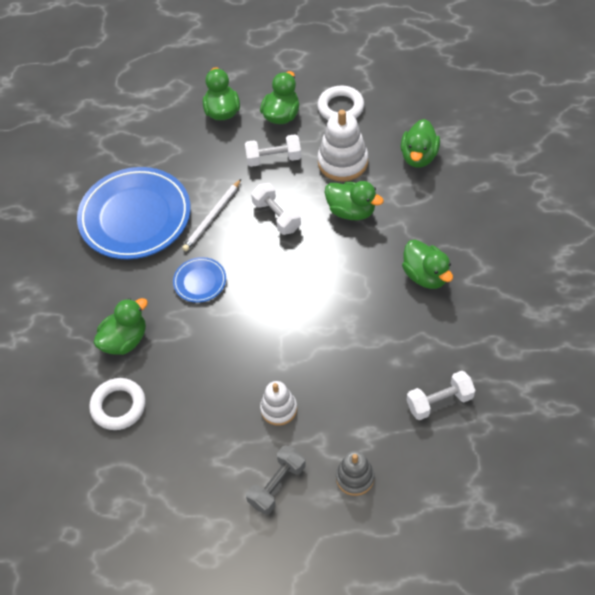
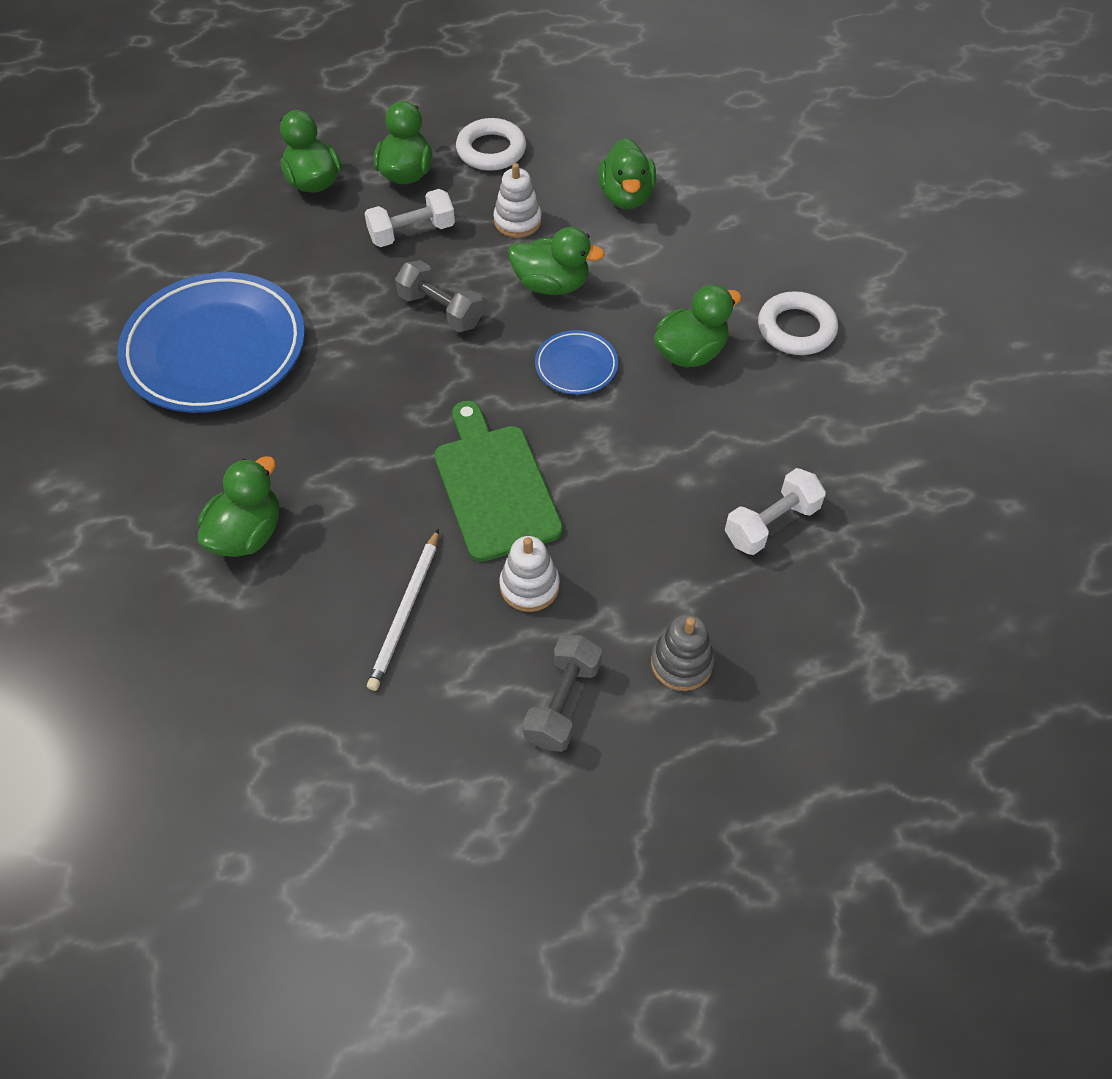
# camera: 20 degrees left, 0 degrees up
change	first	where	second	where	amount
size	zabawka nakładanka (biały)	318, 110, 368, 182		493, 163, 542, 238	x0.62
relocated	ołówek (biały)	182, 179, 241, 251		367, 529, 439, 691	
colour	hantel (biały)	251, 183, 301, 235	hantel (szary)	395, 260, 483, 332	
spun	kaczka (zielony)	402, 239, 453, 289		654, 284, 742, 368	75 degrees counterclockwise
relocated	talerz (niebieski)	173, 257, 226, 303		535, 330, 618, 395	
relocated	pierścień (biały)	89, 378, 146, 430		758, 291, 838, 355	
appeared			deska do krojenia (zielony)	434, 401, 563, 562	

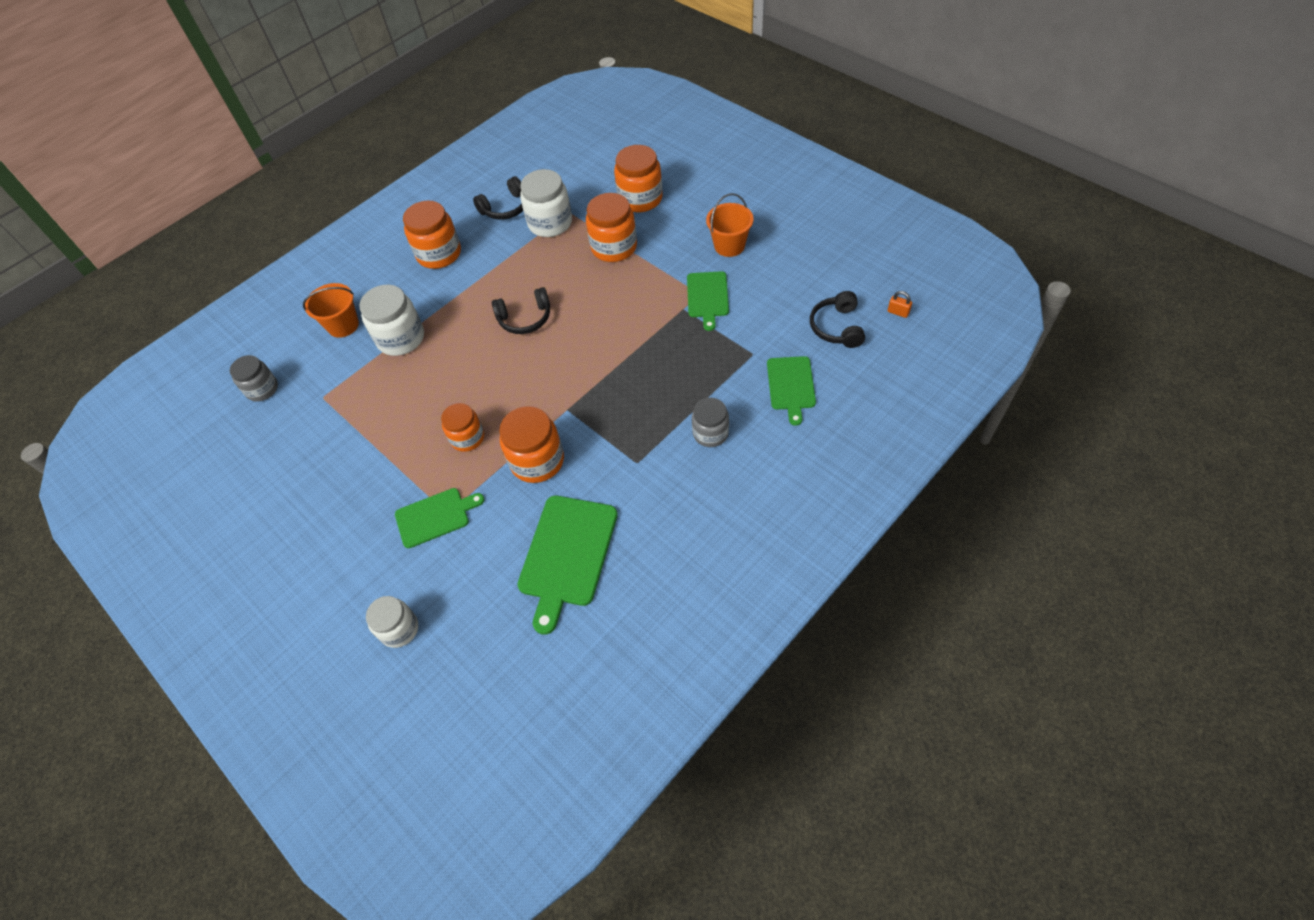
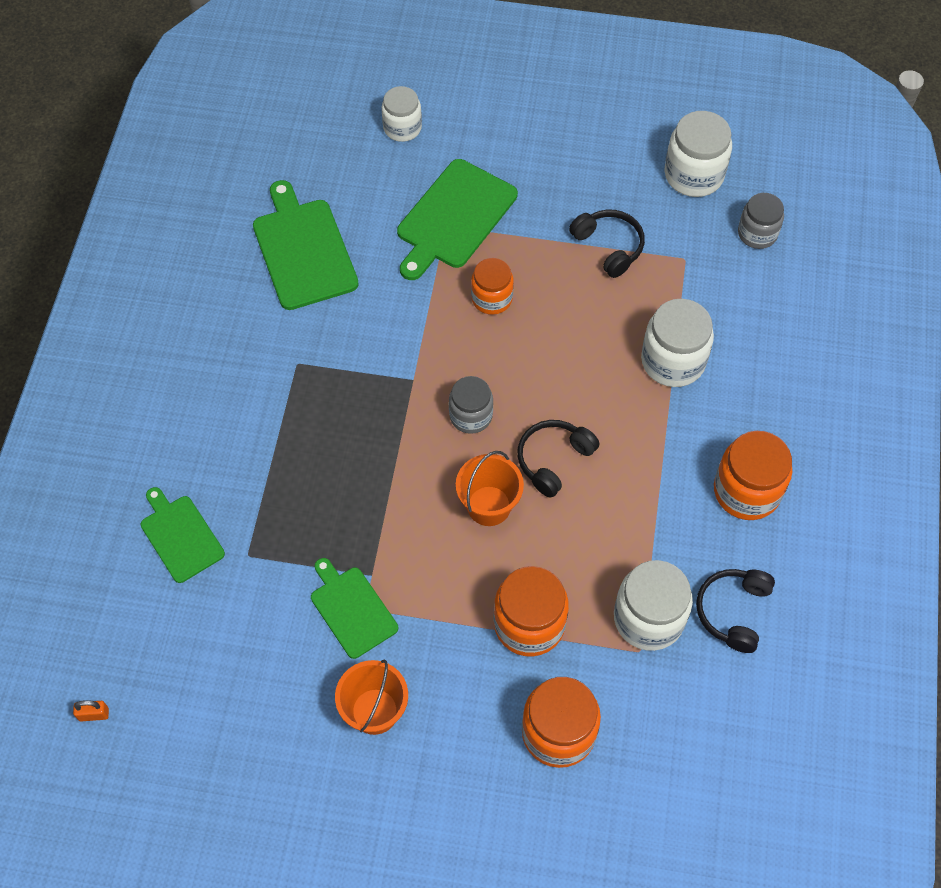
# camera: 140 degrees right, 5 degrees up
change	first	where	second	where	amount
relocated	wiadro (pomarańczowy)	303, 283, 359, 338		456, 451, 524, 526	
relocated	słuchawki (czarny)	810, 291, 865, 348		569, 210, 645, 278	
relocated	słoik (szary)	692, 398, 729, 447		449, 376, 493, 434	
missing	słoik (pomarańczowy)	499, 406, 564, 483			
size	deska do krojenia (zielony)	395, 488, 484, 548		397, 159, 518, 280	x1.58
appeared			słoik (biały)	665, 111, 732, 197	

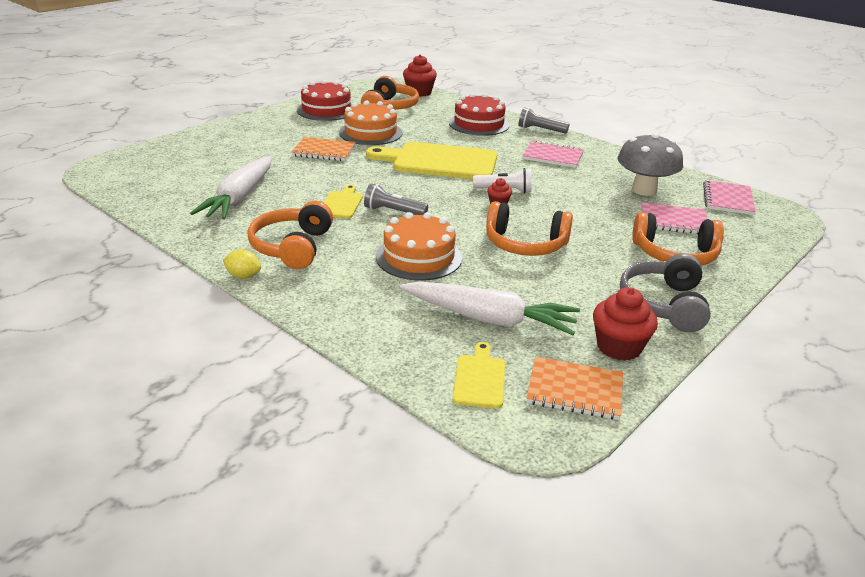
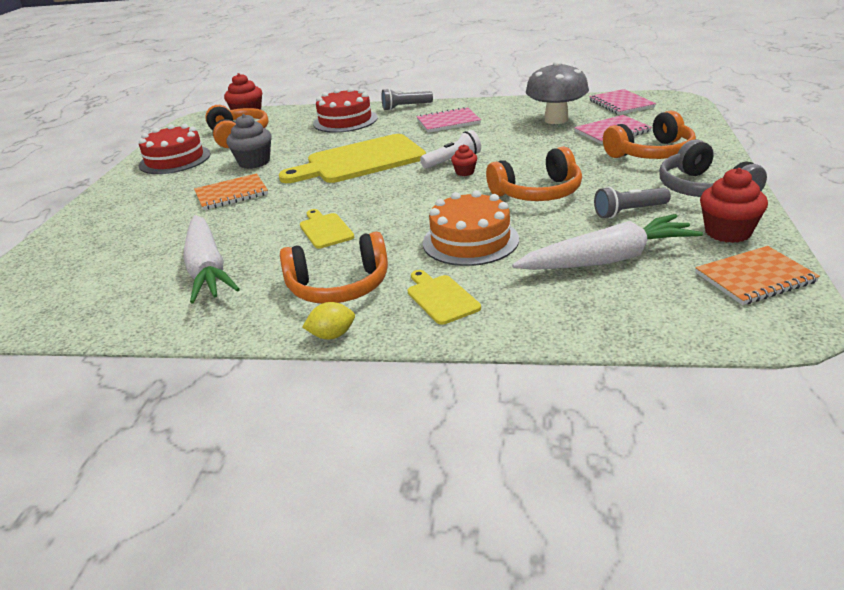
# camera: 30 degrees left, 0 degrees up
change	first	where	second	where	amount
exchanged	tort (pomarańczowy)	339, 100, 403, 145	muffinka (szary)	226, 114, 272, 169	
relocated	latarka (szary)	364, 183, 428, 215		594, 187, 671, 219	
spun	słuchawki (pomarańczowy)	248, 201, 333, 269		280, 232, 388, 303	75 degrees counterclockwise
relocated	deska do krojenia (żółty)	452, 342, 505, 409		408, 270, 481, 325	

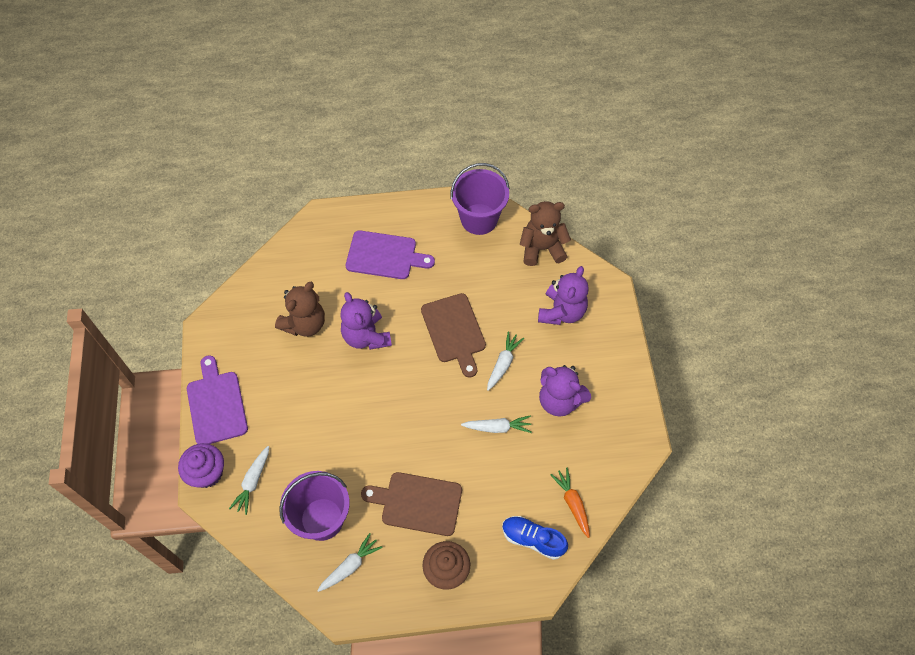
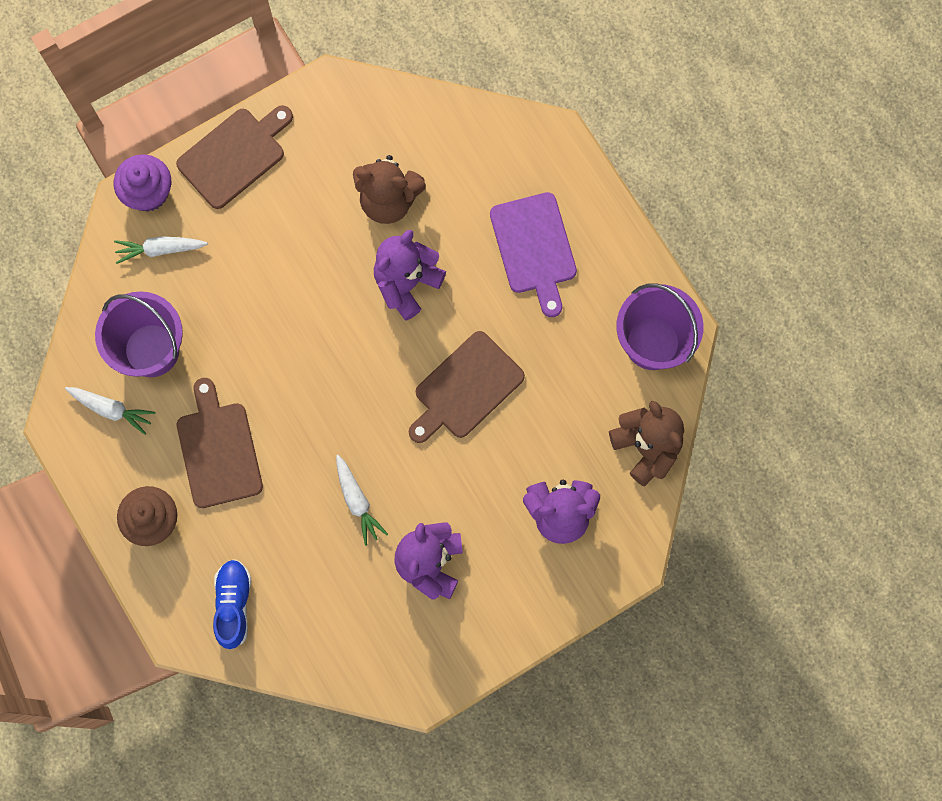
# camera: 65 degrees right, 15 degrees up
change	first	where	second	where	amount
missing	marchewka (biały)	487, 331, 524, 391			
colour	deska do krojenia (fioletowy)	187, 355, 248, 444	deska do krojenia (brązowy)	176, 105, 293, 209	
missing	marchewka (pomarańczowy)	550, 468, 590, 538			

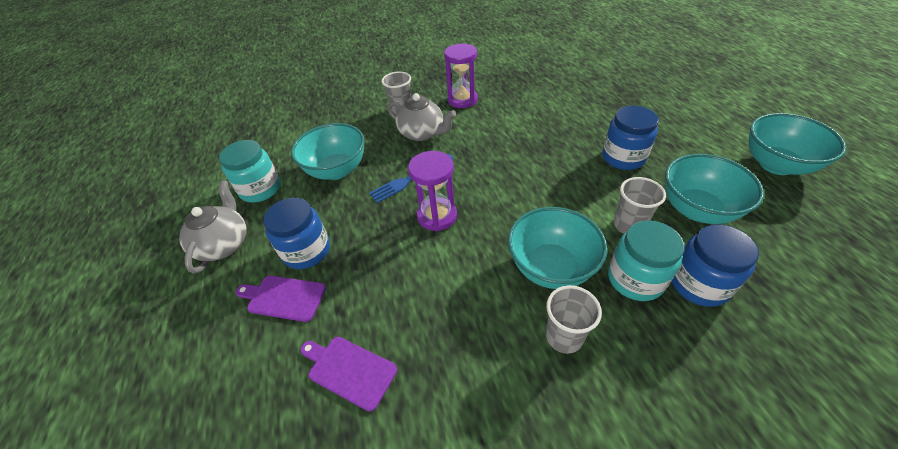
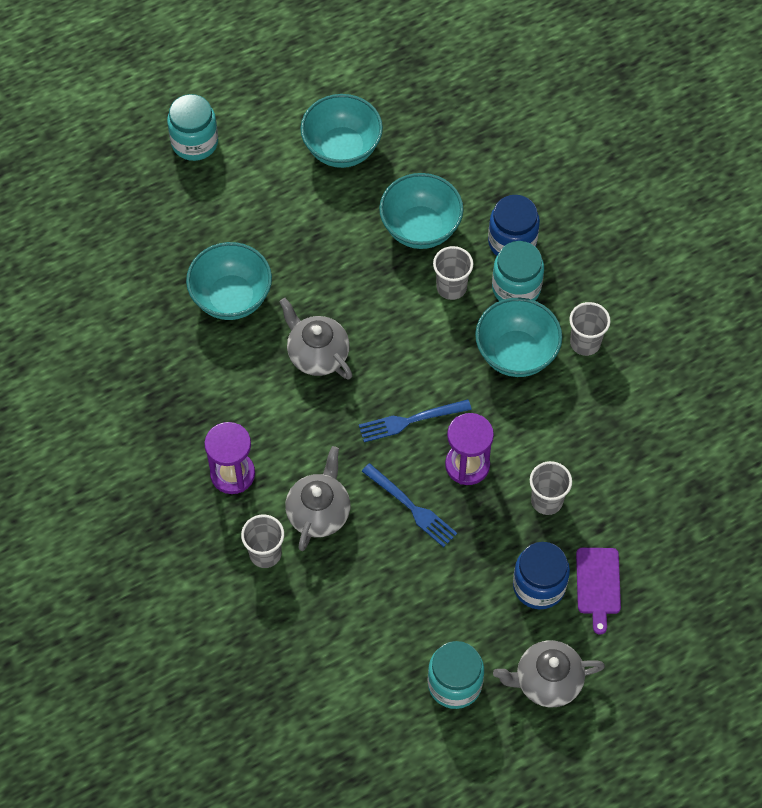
# camera: 105 degrees left, 15 degrees up
change	first	where	second	where	amount
missing	słoik (niebieski)	602, 106, 659, 170			
relocated	miska (turkusowy)	291, 123, 365, 180		186, 242, 272, 320	
missing	deska do krojenia (fioletowy)	300, 337, 397, 412			
appeared			słoik (turkusowy)	167, 94, 218, 161	
appeared			imbryk (szary)	279, 298, 352, 379	
appeared			widelec (niebieski)	359, 399, 472, 442	
appeared			szklanka (szary)	530, 461, 572, 515	

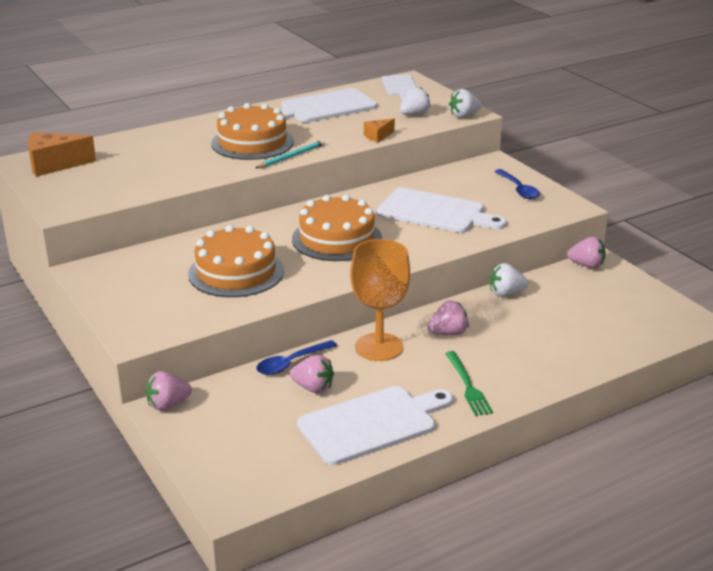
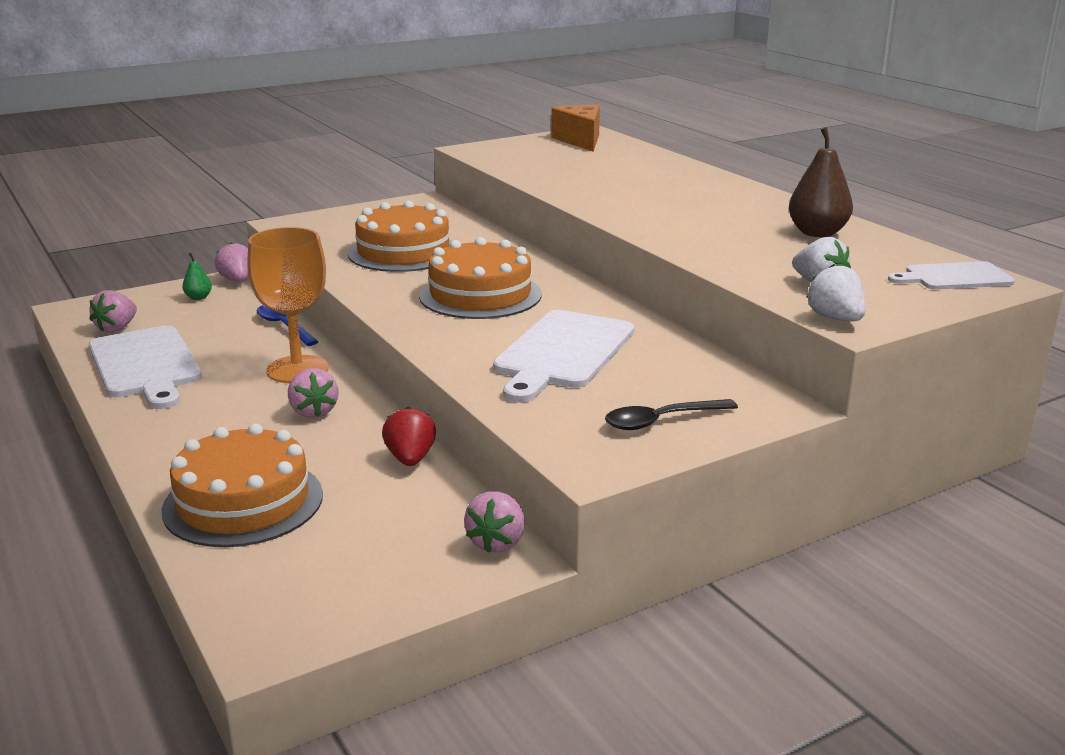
# camera: 90 degrees right, 5 degrees down
change	first	where	second	where	amount
exchanged	deska do krojenia (biały)	281, 88, 377, 123	gruszka (brązowy)	789, 127, 853, 237	
relocated	tort (pomarańczowy)	211, 103, 294, 160		162, 424, 323, 547	
missing	ser (pomarańczowy)	364, 118, 395, 142			
missing	ołówek (turkusowy)	255, 140, 325, 168			
colour	łyżka (niebieski)	494, 169, 540, 199	łyżka (czarny)	605, 399, 738, 430	
colour	truskawka (biały)	490, 263, 529, 297	truskawka (czerwony)	382, 407, 436, 466	
missing	widelec (zielony)	445, 351, 493, 416			
relocated	truskawka (różowy)	290, 355, 334, 394		89, 290, 137, 333	
appeared			gruszka (zielony)	182, 252, 212, 300	

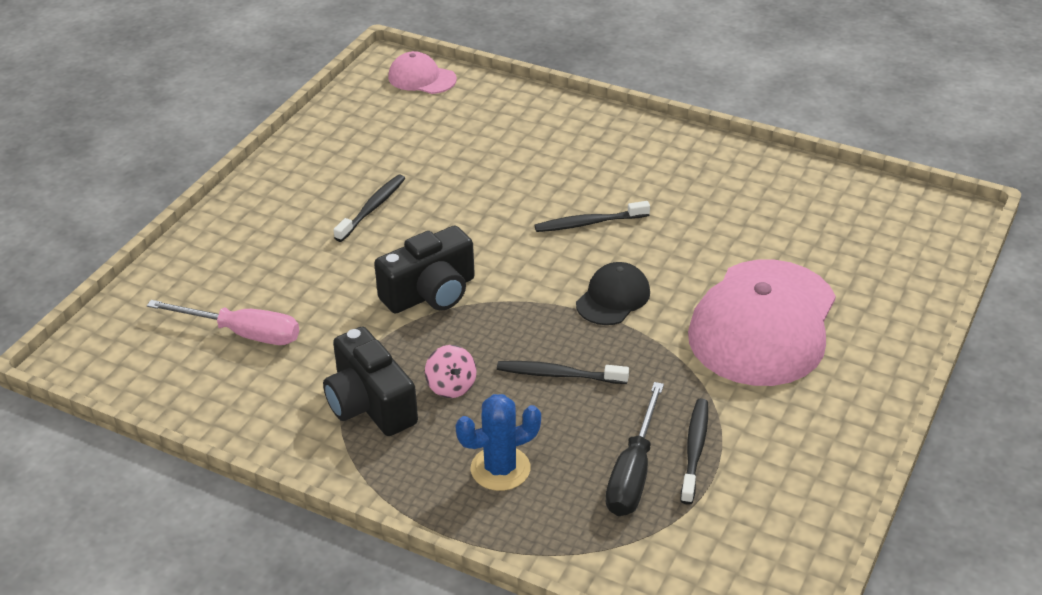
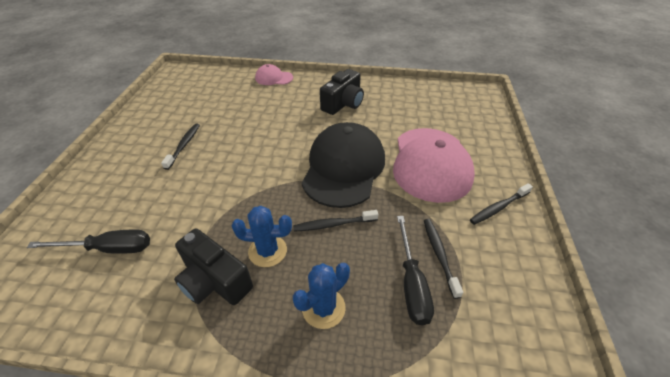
# camera: 20 degrees left, 5 degrees up
change	first	where	second	where	amount
relocated	czapka (różowy)	388, 51, 457, 94		255, 64, 293, 85	
relocated	szczoteczka do zębów (czarny)	534, 201, 650, 232		470, 183, 533, 225	
relocated	aparat fotograficzny (czarny)	374, 226, 475, 314		320, 69, 364, 115	
size	czapka (czarny)	576, 262, 650, 325		302, 122, 385, 208	x2.11
colour	śrubokręt (różowy)	147, 300, 299, 345	śrubokręt (czarny)	27, 229, 150, 254	
exchanged	bączek (różowy)	425, 345, 477, 398	kaktus (niebieski)	232, 206, 292, 267	

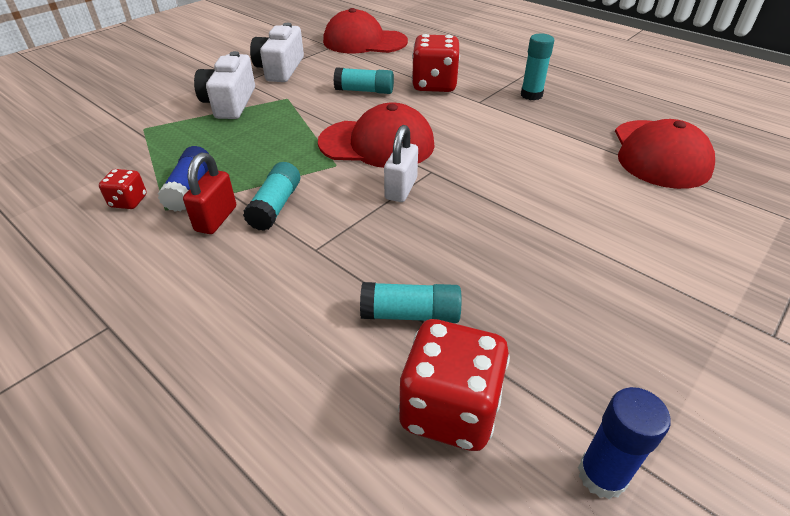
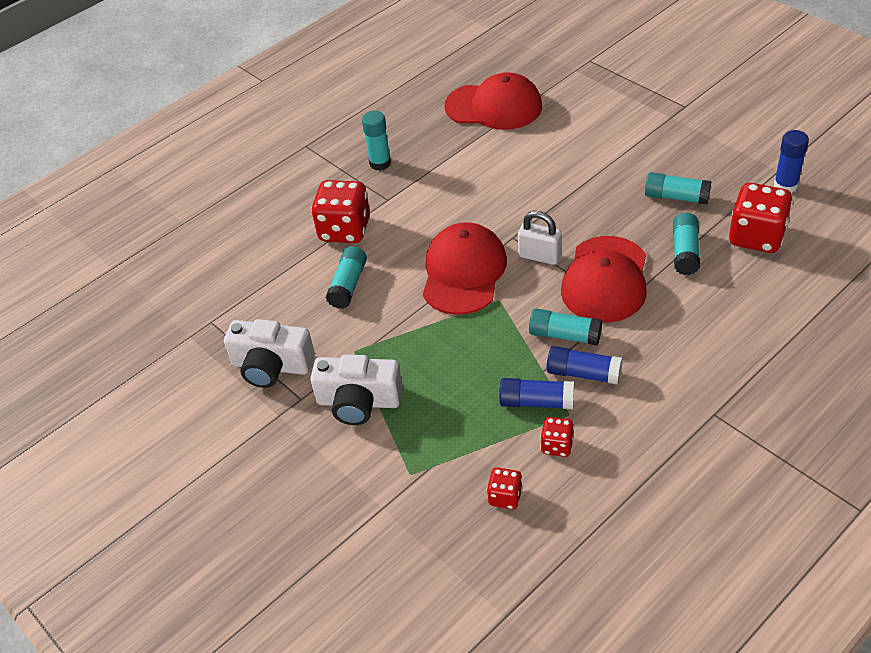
# camera: 80 degrees left, 5 degrees up
change	first	where	second	where	amount
relocated	czapka (czerwony)	323, 8, 408, 53		561, 236, 647, 323	
exchanged	kłódka (czerwony)	183, 153, 236, 234	klej w sztyfcie (niebieski)	547, 346, 622, 385	
appeared			klej w sztyfcie (turkusowy)	645, 172, 711, 204	
appeared			kostka do gry (czerwony)	487, 468, 523, 509	

